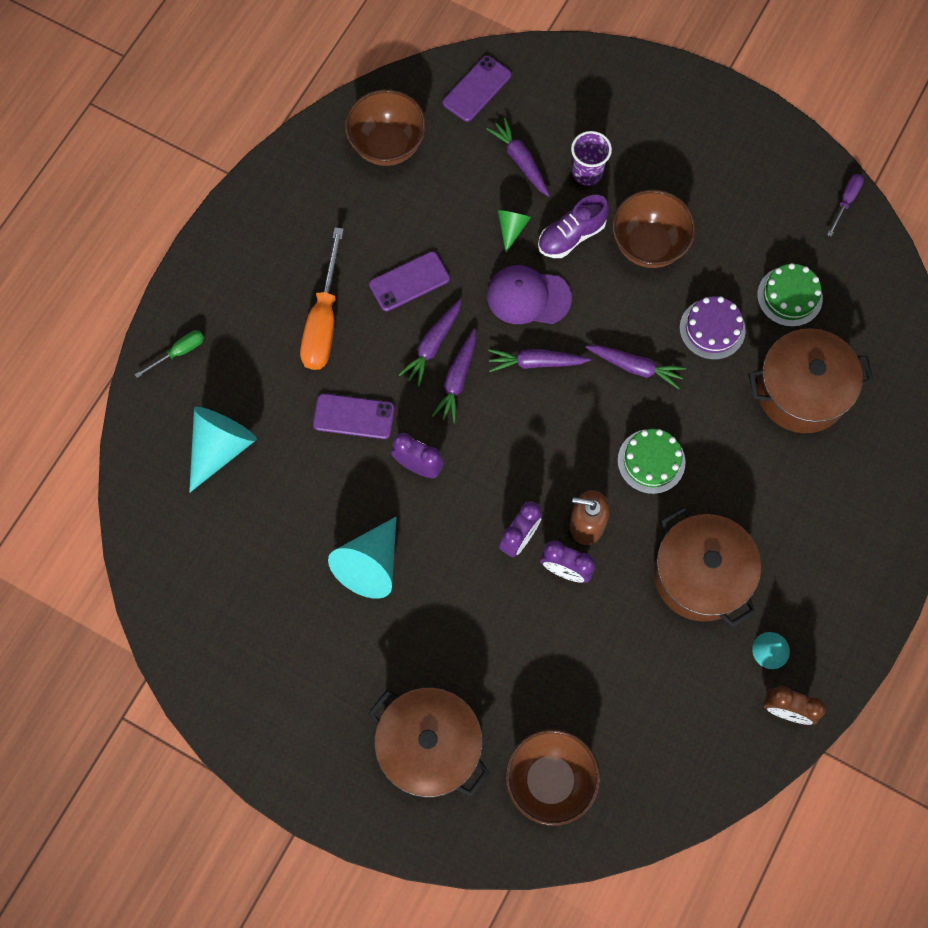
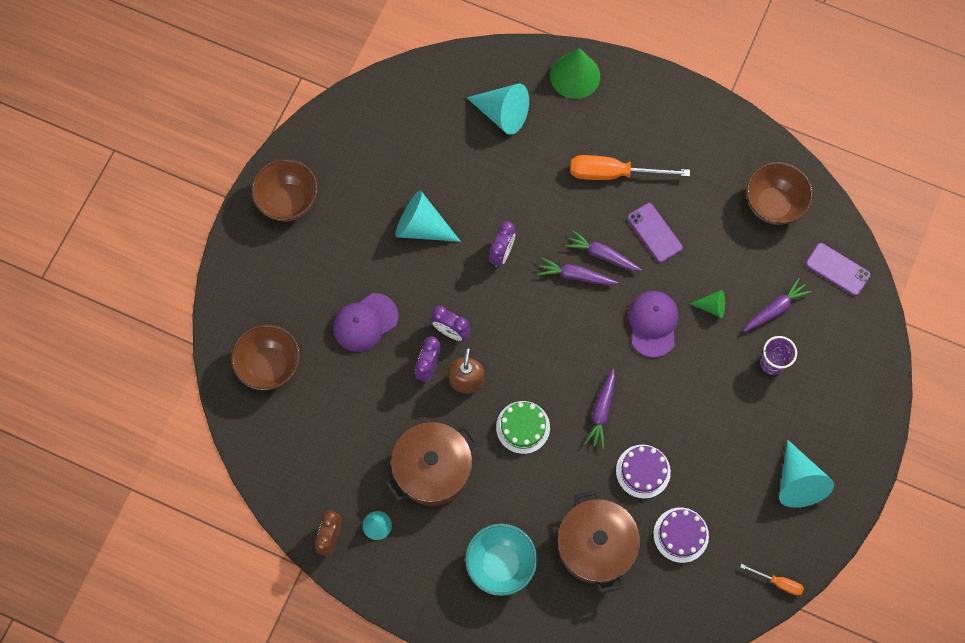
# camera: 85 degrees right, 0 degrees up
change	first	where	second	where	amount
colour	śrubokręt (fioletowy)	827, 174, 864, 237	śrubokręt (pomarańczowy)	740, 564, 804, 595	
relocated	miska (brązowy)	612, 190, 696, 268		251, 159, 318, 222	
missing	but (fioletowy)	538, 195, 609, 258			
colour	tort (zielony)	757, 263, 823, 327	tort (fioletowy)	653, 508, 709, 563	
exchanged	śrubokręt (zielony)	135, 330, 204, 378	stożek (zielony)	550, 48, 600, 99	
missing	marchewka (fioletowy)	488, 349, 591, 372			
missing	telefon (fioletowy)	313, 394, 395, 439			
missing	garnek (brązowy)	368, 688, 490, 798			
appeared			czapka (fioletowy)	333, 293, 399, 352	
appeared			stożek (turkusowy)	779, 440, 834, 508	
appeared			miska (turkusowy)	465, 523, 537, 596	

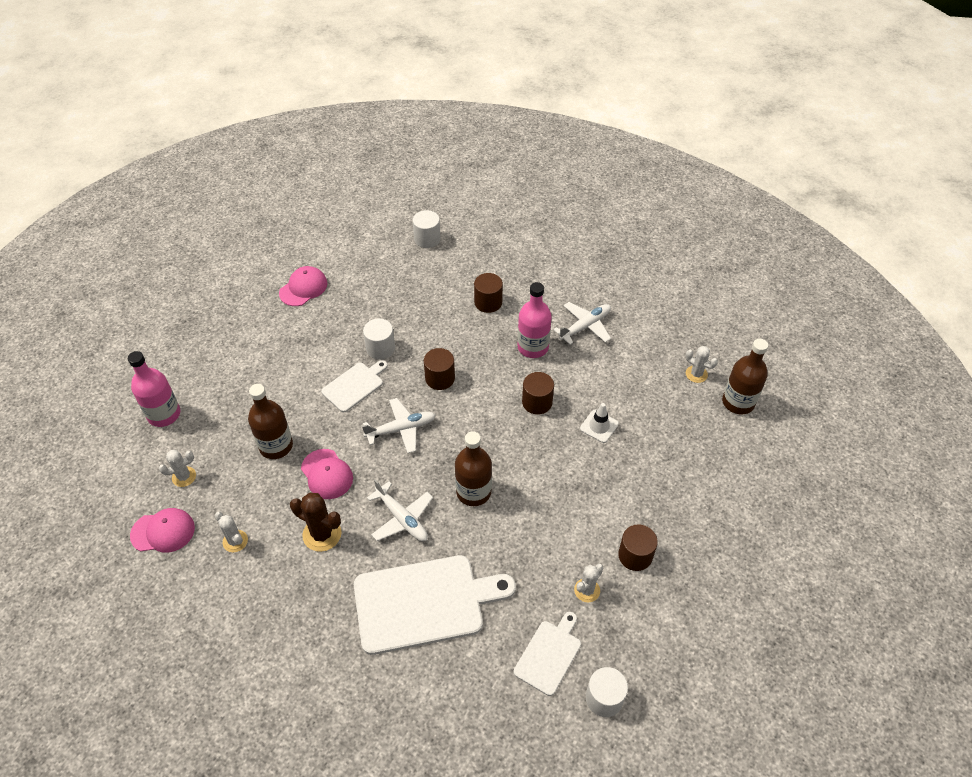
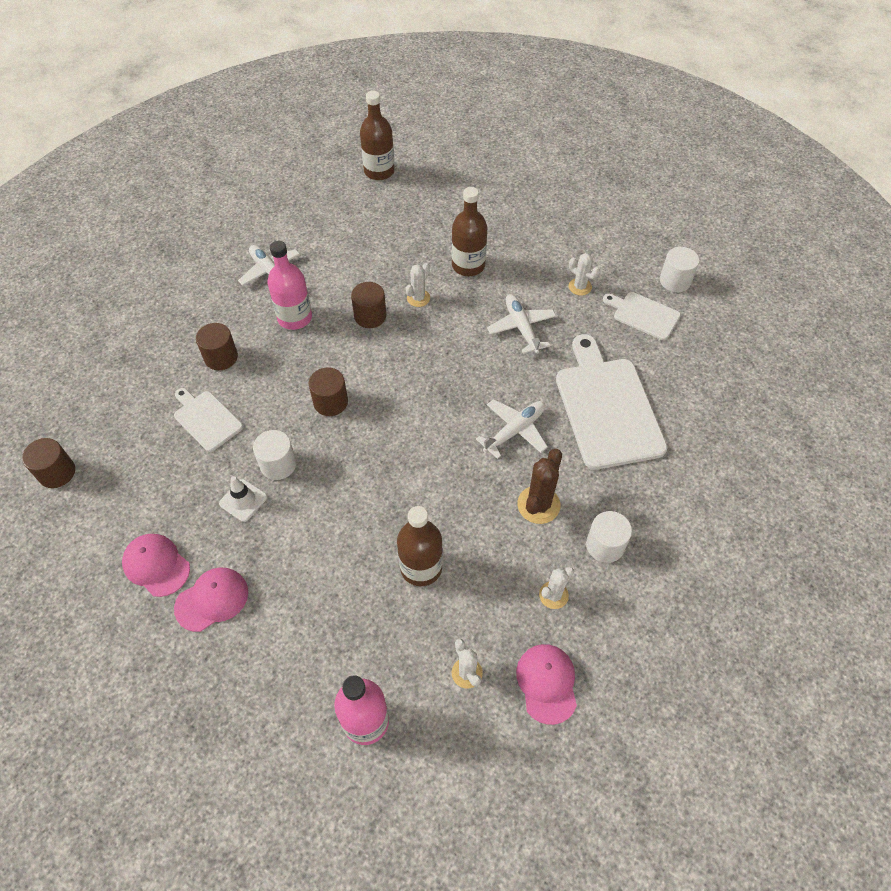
# camera: 90 degrees left, 5 degrees up
change	first	where	second	where	amount
relocated	walec (biały)	413, 210, 441, 248		586, 511, 632, 563	
relocated	kaktus (biały)	686, 346, 718, 383		406, 263, 430, 307	
relocated	deska do krojenia (biały)	321, 360, 388, 412		174, 388, 243, 452	
relocated	samolot (biały)	362, 398, 436, 453		487, 294, 556, 354	
relocated	pachołek (biały)	580, 403, 619, 443		219, 476, 267, 522	
relocated	butelka (brązowy)	455, 431, 492, 506		452, 187, 487, 276	
relocated	czapka (różowy)	301, 449, 353, 499		174, 568, 248, 632	
relocated	walec (brązowy)	618, 524, 658, 571		22, 438, 75, 488	

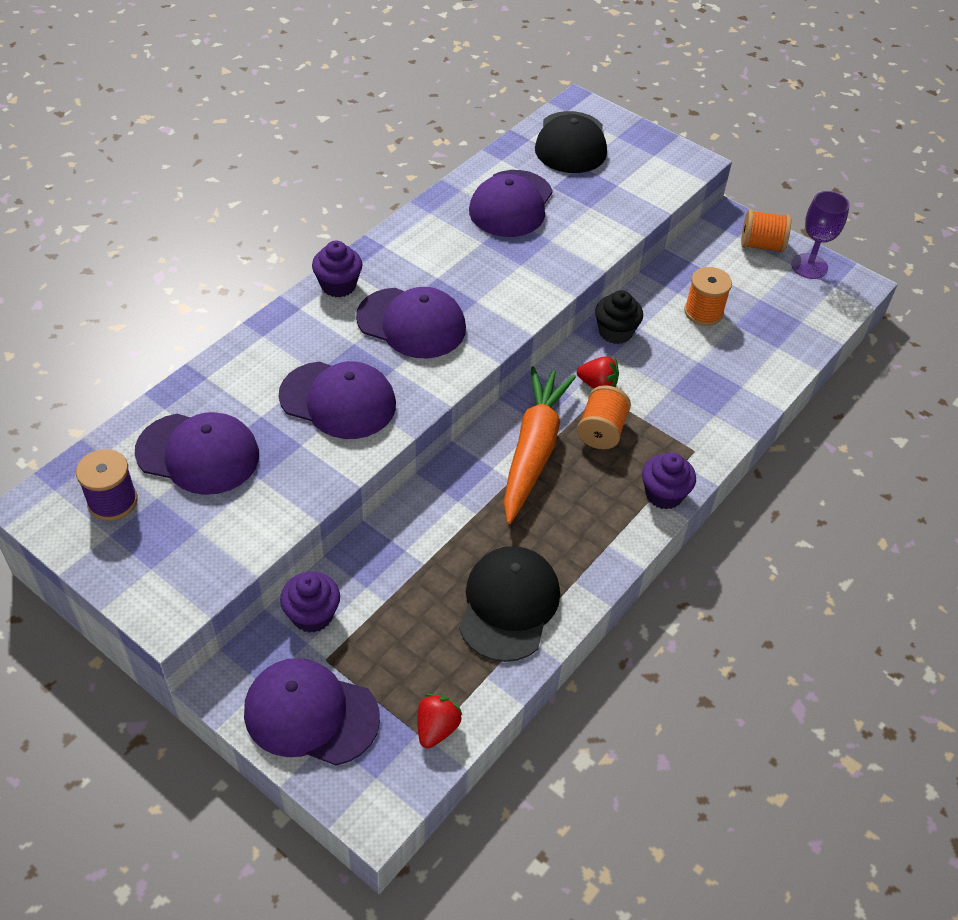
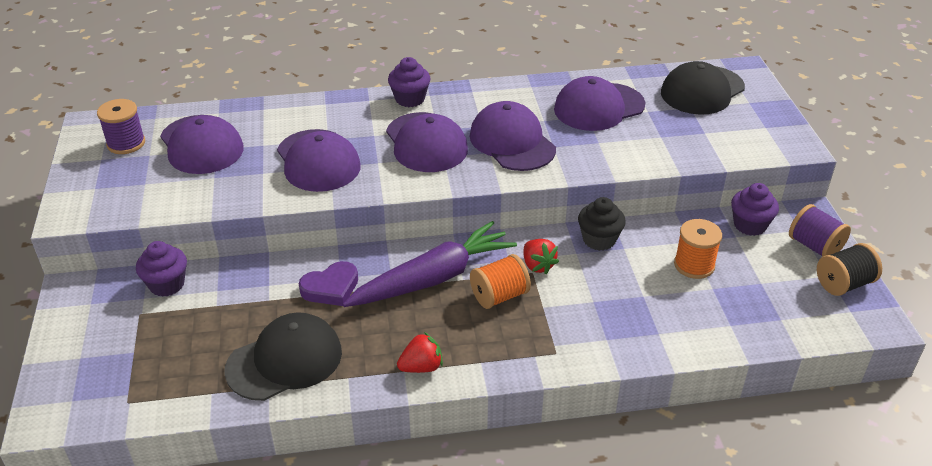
# camera: 45 degrees right, 10 degrees down
change	first	where	second	where	amount
exchanged	kielich (fioletowy)	791, 191, 850, 279	szpulka (czarny)	817, 243, 882, 296	
colour	szpulka (pomarańczowy)	741, 210, 791, 253	szpulka (fioletowy)	789, 204, 851, 257	
colour	marchewka (pomarańczowy)	504, 366, 576, 524	marchewka (fioletowy)	342, 221, 517, 307	
relocated	muffinka (fioletowy)	642, 452, 696, 509		731, 183, 779, 236	
relocated	czapka (fioletowy)	244, 658, 380, 766		470, 101, 556, 171	
relocated	truskawka (czerwony)	418, 694, 463, 748		397, 332, 443, 373	
appeared			serce (fioletowy)	299, 261, 358, 306	

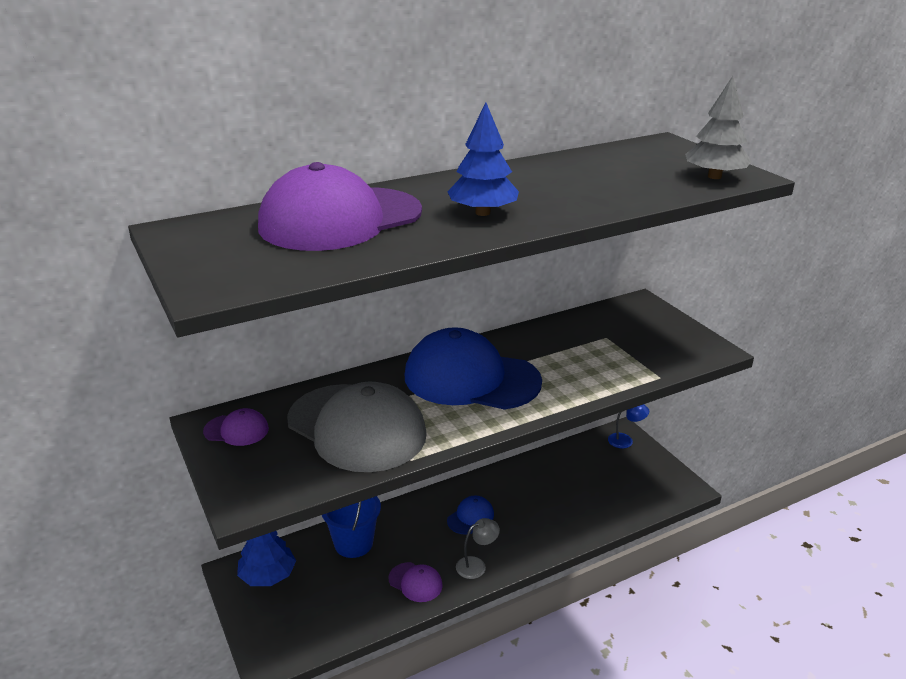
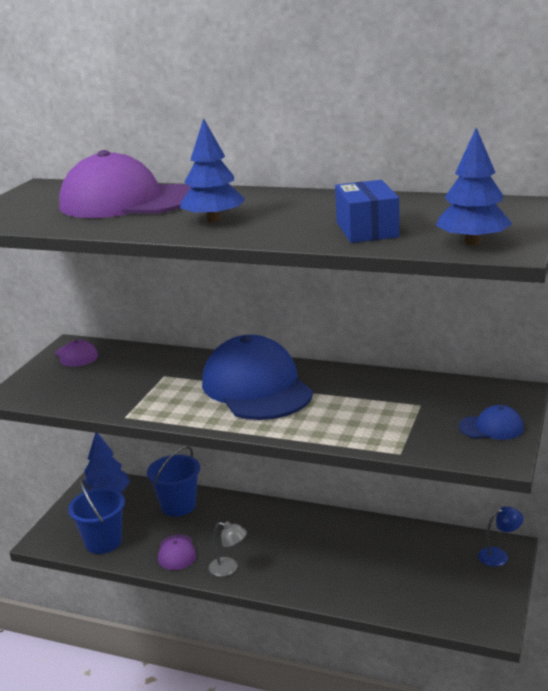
# camera: 50 degrees right, 5 degrees down
change	first	where	second	where	amount
colour	drzewko (szary)	685, 76, 752, 179	drzewko (niebieski)	436, 128, 513, 245	
missing	czapka (szary)	287, 382, 427, 472			
spun	lampka (niebieski)	608, 404, 649, 448		478, 507, 523, 567	60 degrees counterclockwise
relocated	czapka (niebieski)	447, 496, 494, 535		459, 405, 524, 440	
appeared			pudełko (niebieski)	335, 180, 400, 243	
appeared			wiadro (niebieski)	68, 479, 125, 554	

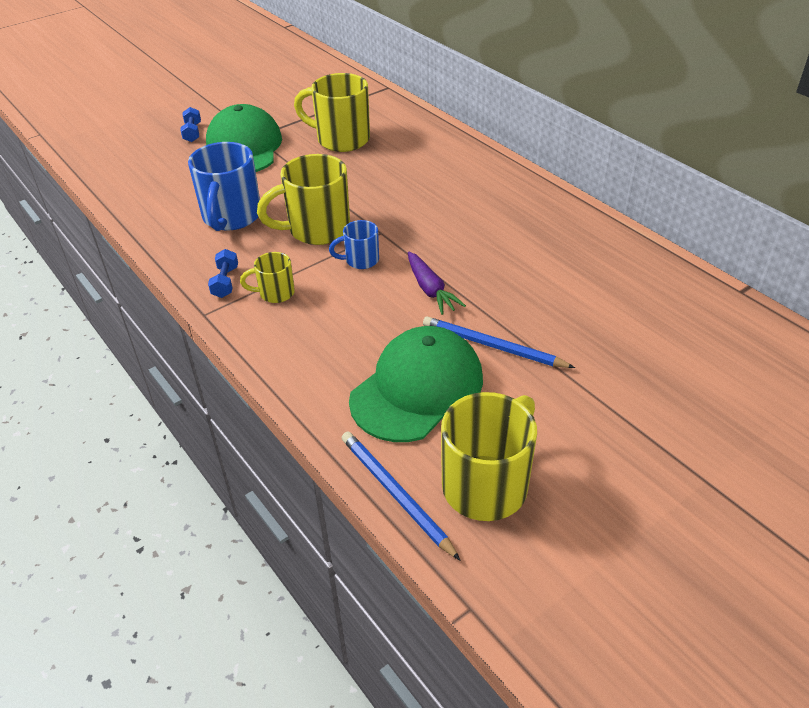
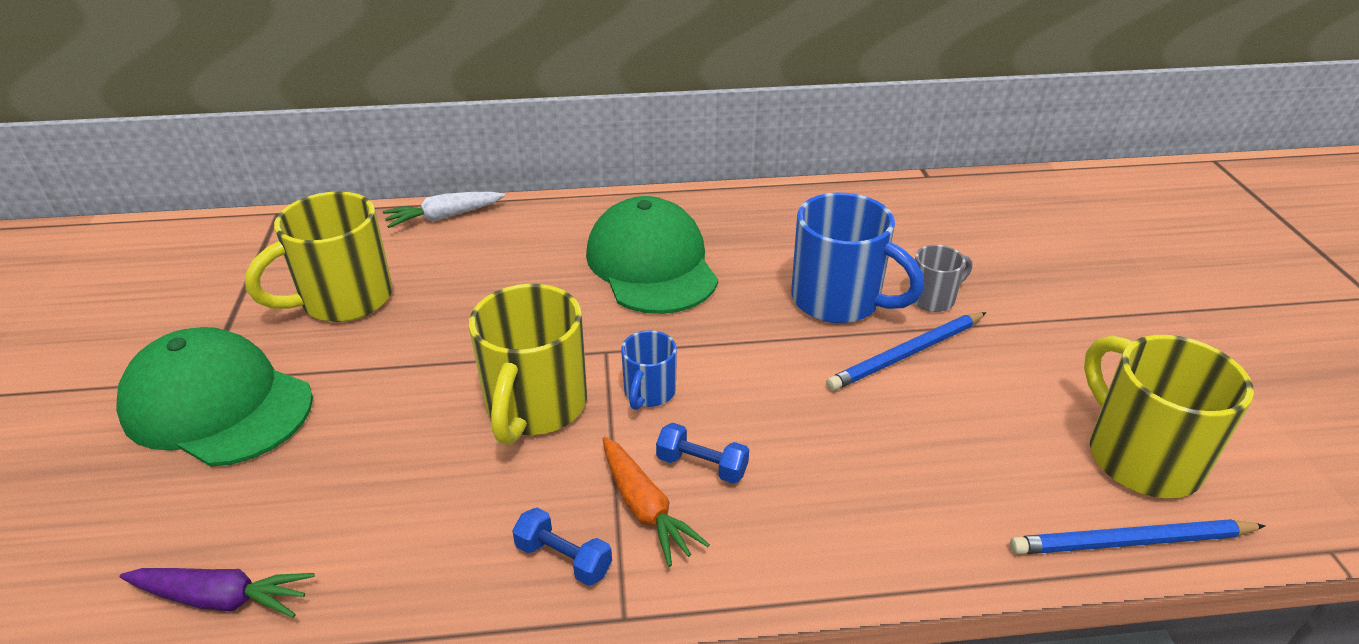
# camera: 60 degrees left, 5 degrees down
change	first	where	second	where	amount
relocated	hantel (niebieski)	180, 107, 201, 142		656, 423, 749, 484	
relocated	kubek (niebieski)	188, 142, 260, 231		791, 192, 925, 323	
exchanged	kubek (żółty)	240, 252, 295, 303	marchewka (pomarańczowy)	603, 437, 710, 567	
relocated	marchewka (fioletowy)	408, 252, 466, 315		120, 568, 314, 618	
relocated	czapka (zielony)	349, 326, 483, 442		586, 196, 718, 314	
appeared			marchewka (biały)	382, 192, 505, 228	
appeared			kubek (szary)	913, 245, 972, 312	

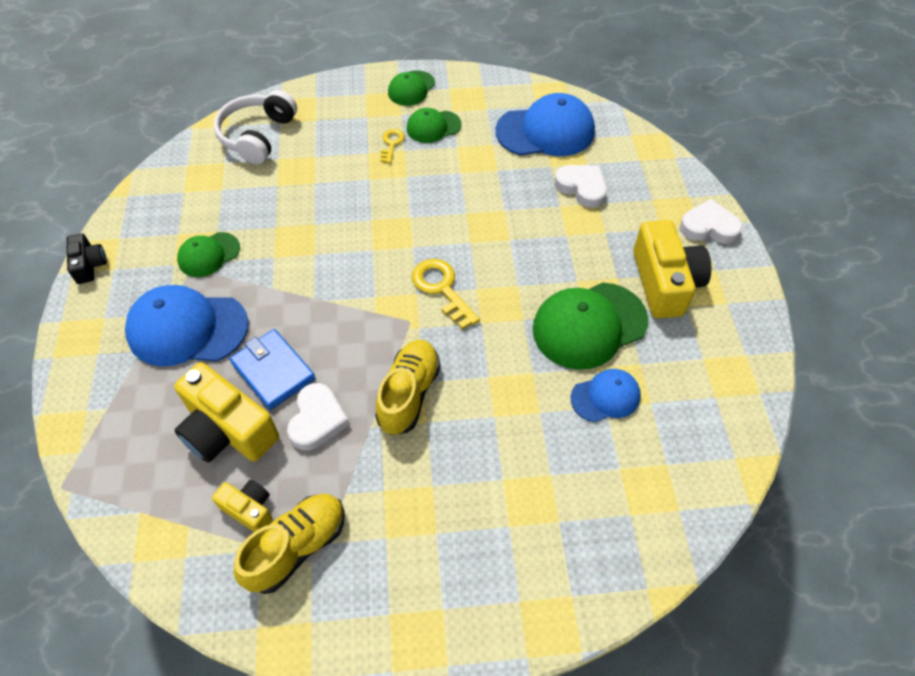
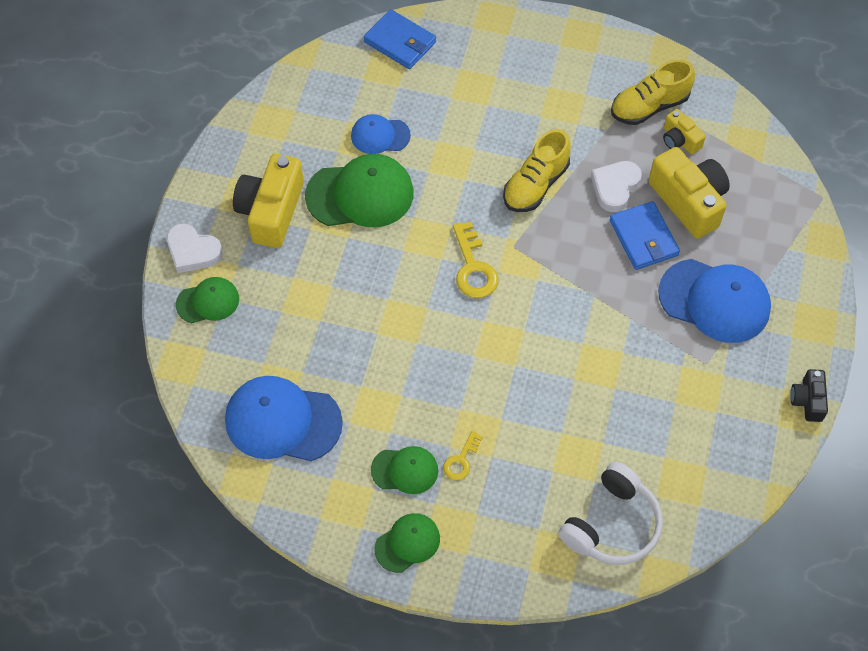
# camera: 160 degrees left, 5 degrees up
change	first	where	second	where	amount
missing	serce (biały)	554, 165, 607, 208			
relocated	czapka (zielony)	177, 232, 240, 277		176, 277, 239, 323	
appeared			portfel (niebieski)	364, 9, 436, 69	

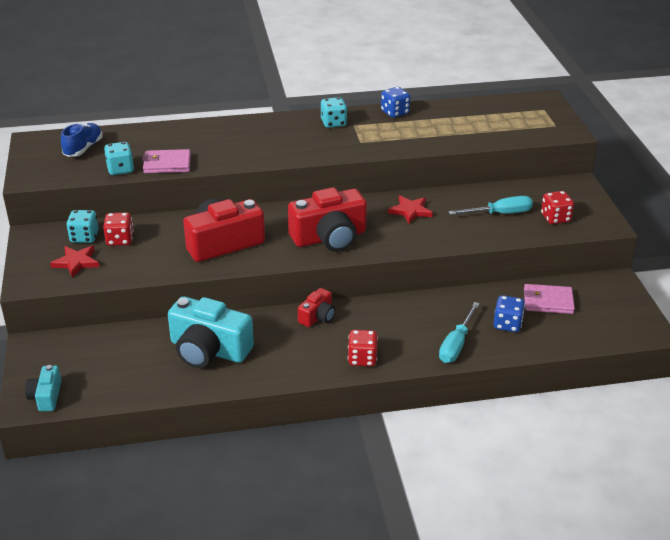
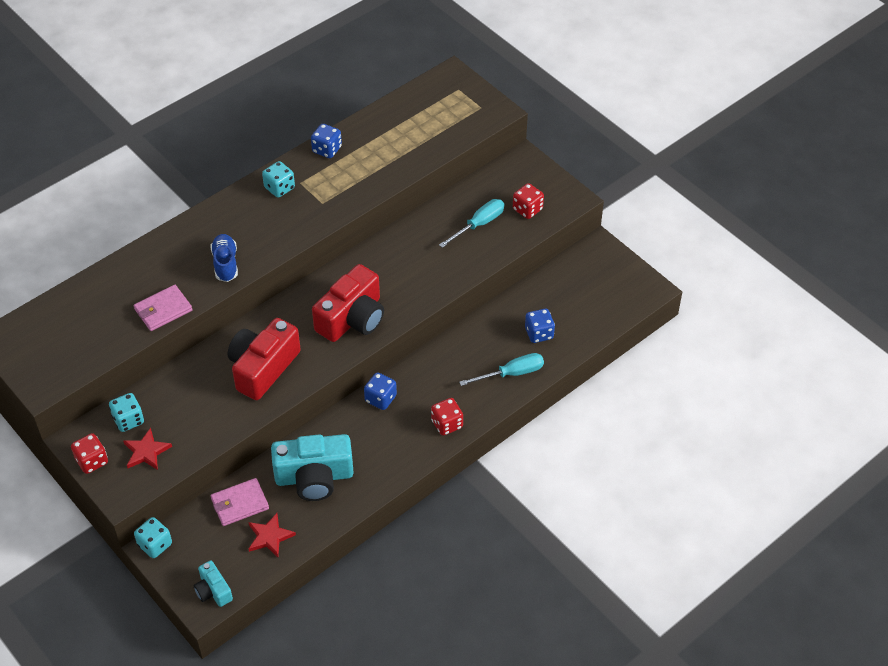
# camera: 30 degrees left, 15 degrees up
change	first	where	second	where	amount
relocated	but (niebieski)	61, 123, 102, 157		210, 234, 238, 282	
relocated	kostka do gry (turkusowy)	104, 142, 134, 175		134, 517, 172, 558	
relocated	gwiazda (czerwony)	388, 195, 433, 224		248, 513, 296, 557	
relocated	kostka do gry (czerwony)	103, 212, 134, 246		71, 433, 108, 474	
relocated	portfel (różowy)	524, 284, 575, 314		211, 478, 269, 526	
exchanged	aparat fotograficzny (czerwony)	298, 288, 335, 327	kostka do gry (niebieski)	364, 372, 397, 410	
spun	śrubokręt (turkusowy)	439, 302, 480, 363		459, 353, 544, 386	105 degrees counterclockwise

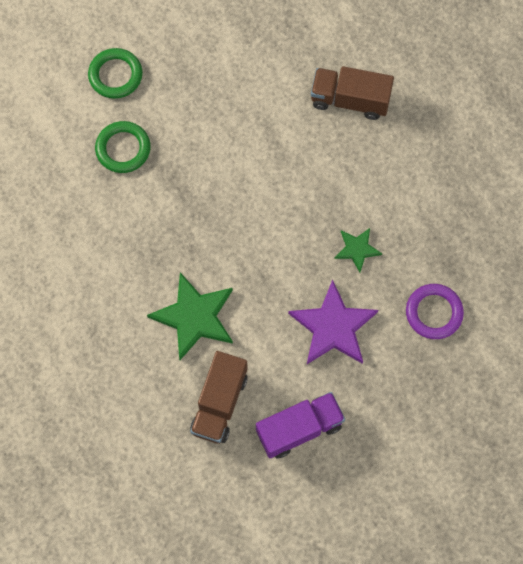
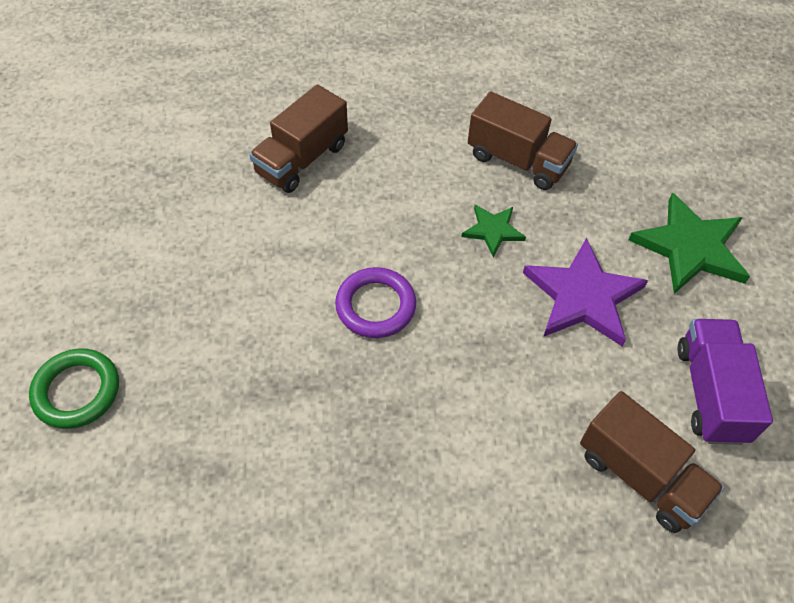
# camera: 65 degrees left, 15 degrees down
change	first	where	second	where	amount
missing	pierścień (zielony)	95, 121, 151, 173			
relocated	gwiazda (zielony)	147, 272, 233, 360		628, 193, 750, 294	
relocated	pierścień (fioletowy)	406, 284, 464, 339		335, 267, 416, 338	
appeared			ciężarówka (brązowy)	468, 92, 578, 190	

